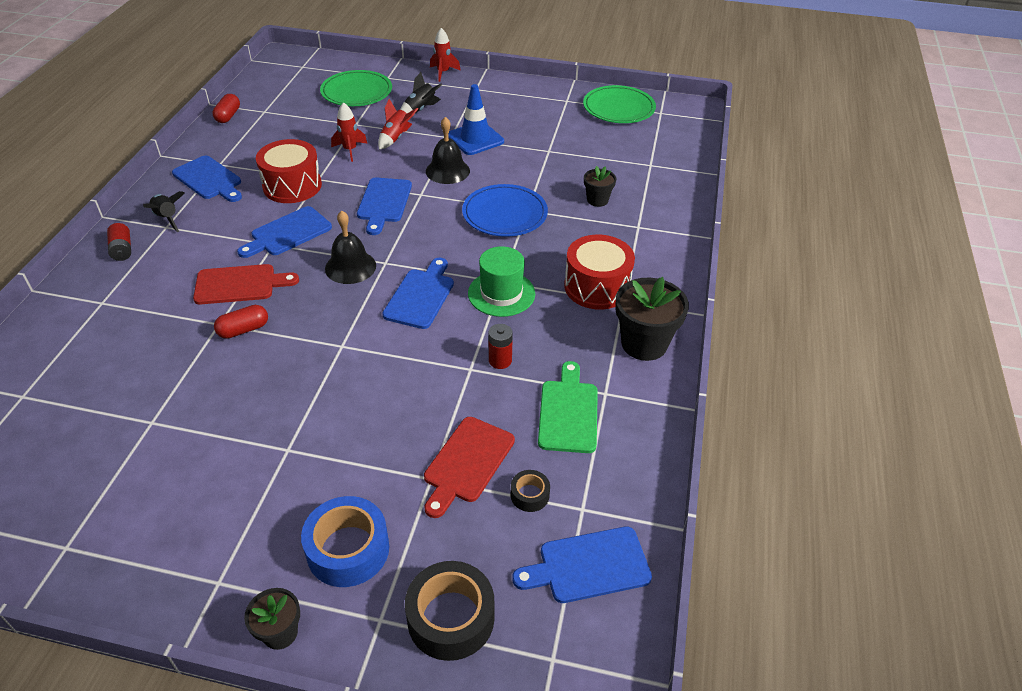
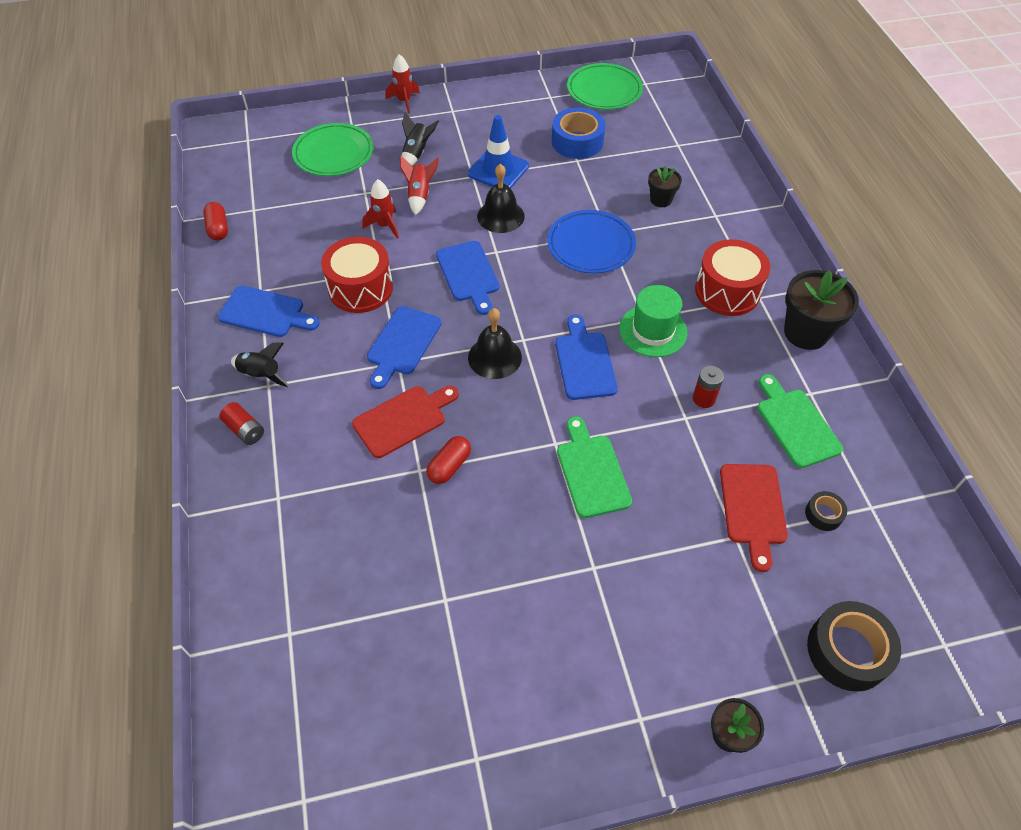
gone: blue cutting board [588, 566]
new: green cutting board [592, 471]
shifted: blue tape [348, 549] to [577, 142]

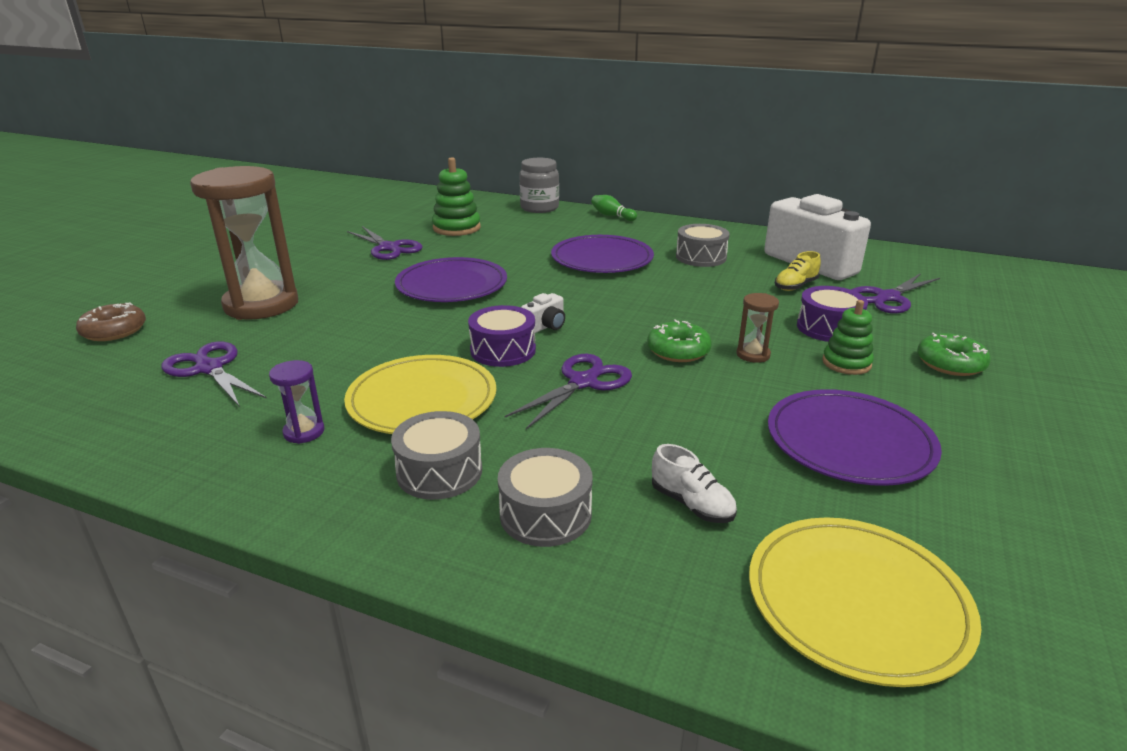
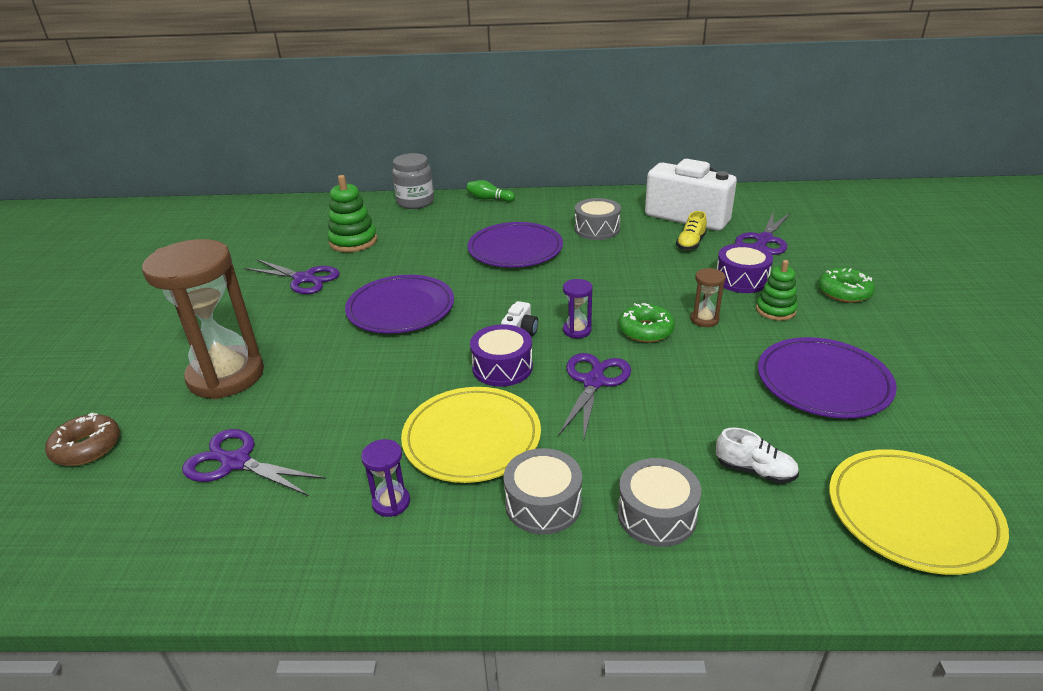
new: purple hourglass [577, 330]

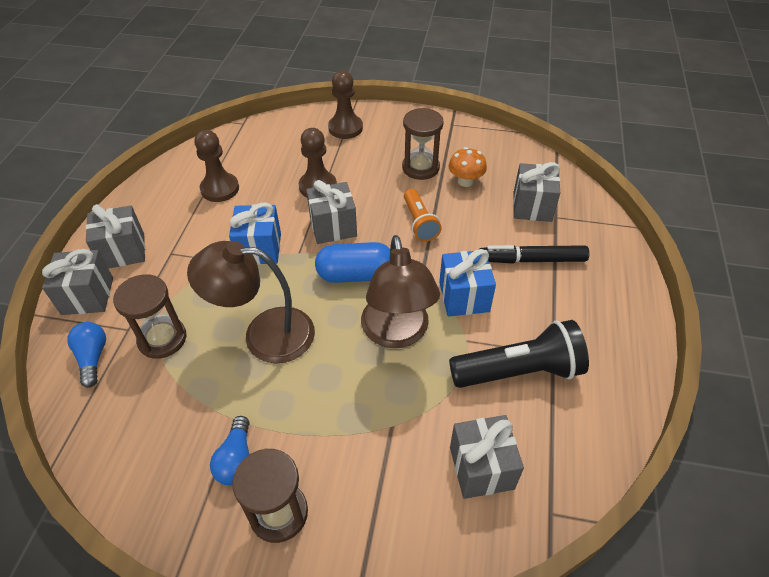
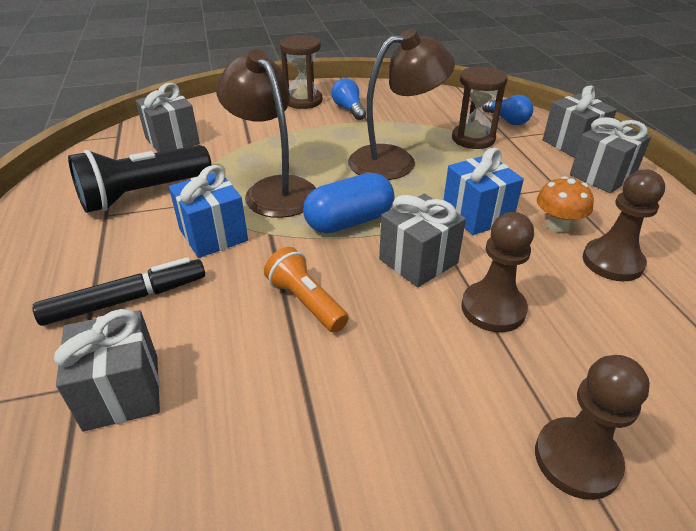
gone: brown hourglass [420, 168]
shifted: orange mushroom [465, 181] to [557, 225]

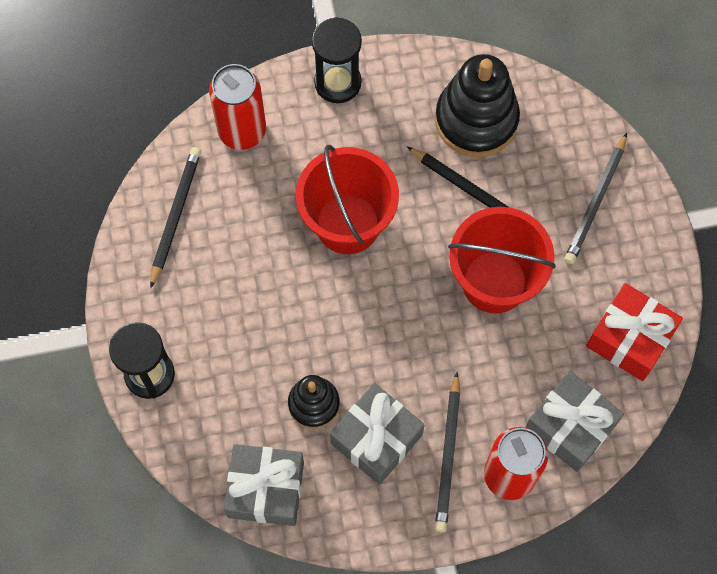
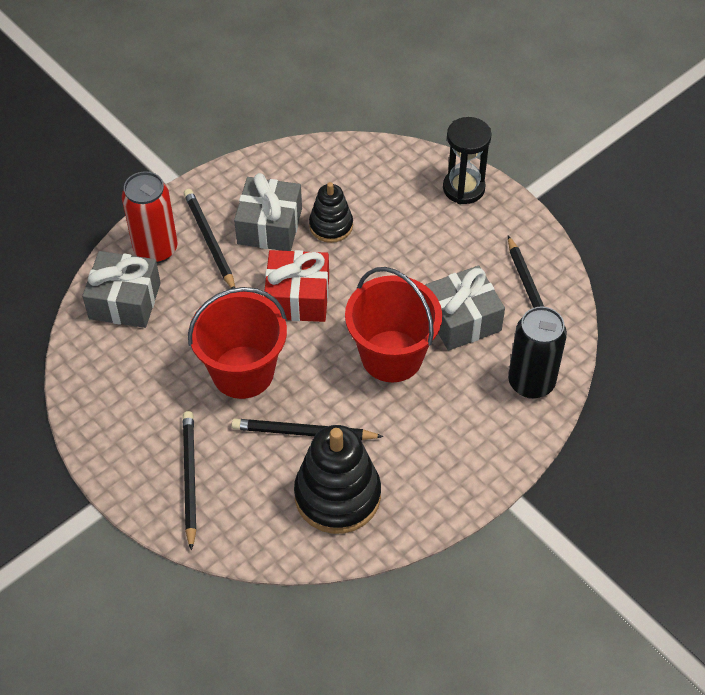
gone: black hourglass [337, 82]
shifted: red gift [630, 338] to [298, 297]; grey gift [266, 489] to [462, 319]
repainted: red can [242, 131] to black can [531, 382]

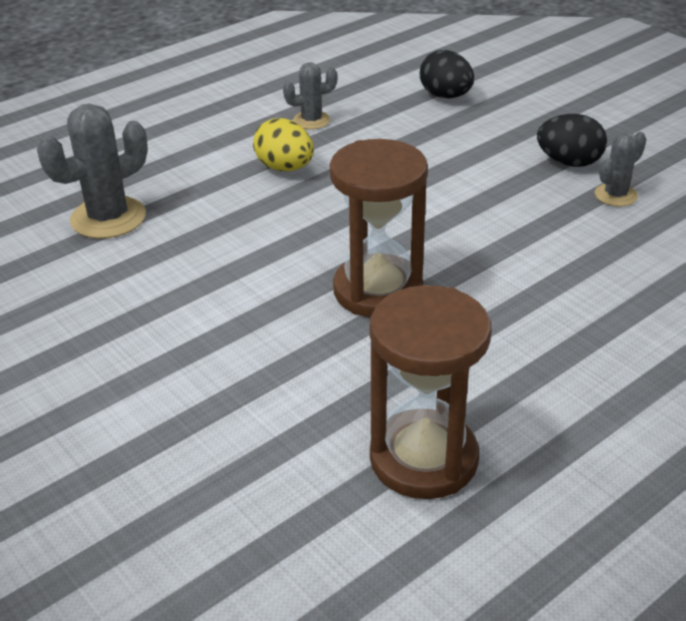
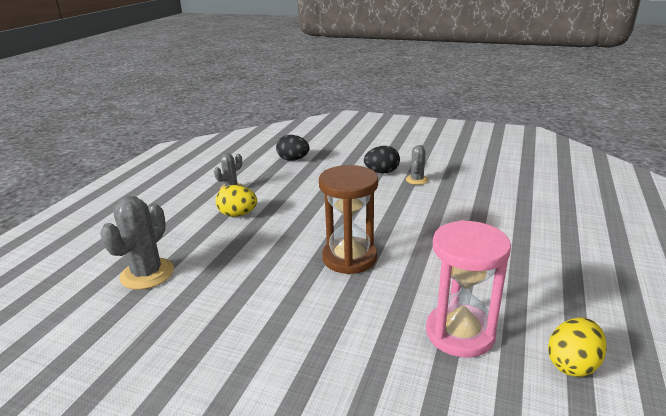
new: yellow egg [572, 364]
repainted: brown hourglass [423, 458] to pink hourglass [460, 333]

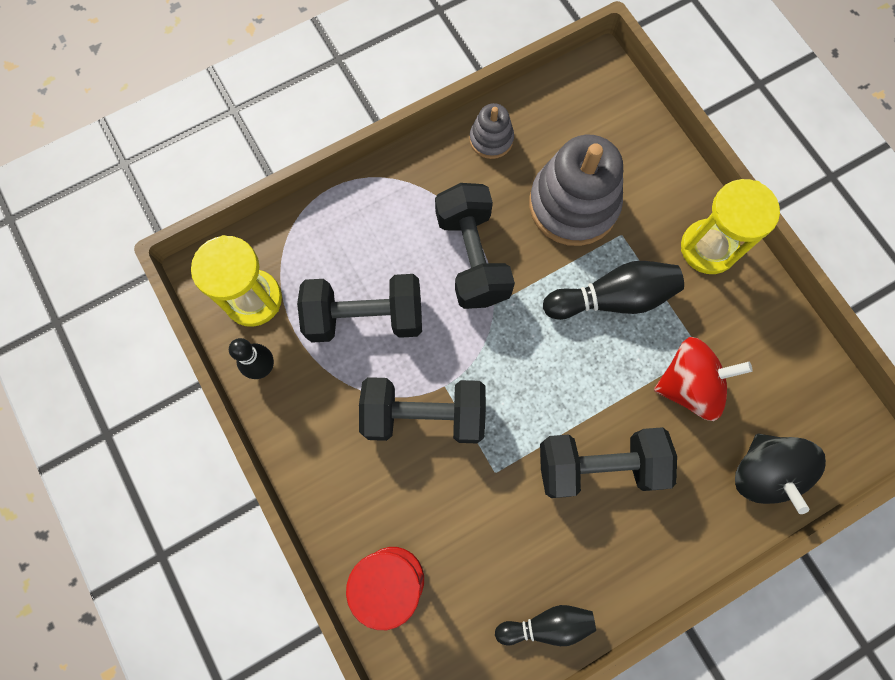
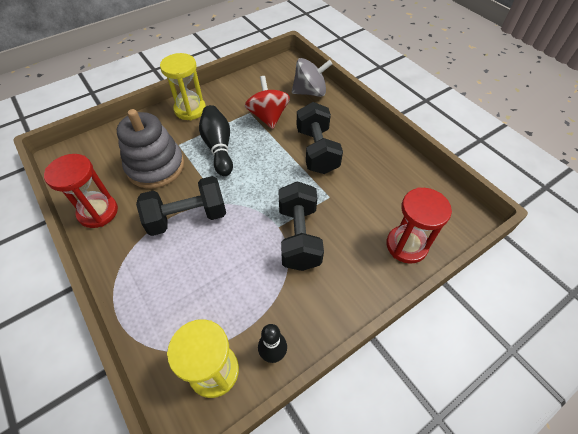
gone: black dumbbell [365, 317]; black bowling pin [547, 624]
swapped: grey stacking toy [491, 139] to red hourglass [98, 212]
repainted: black spinning top [763, 473] to grey spinning top [310, 92]

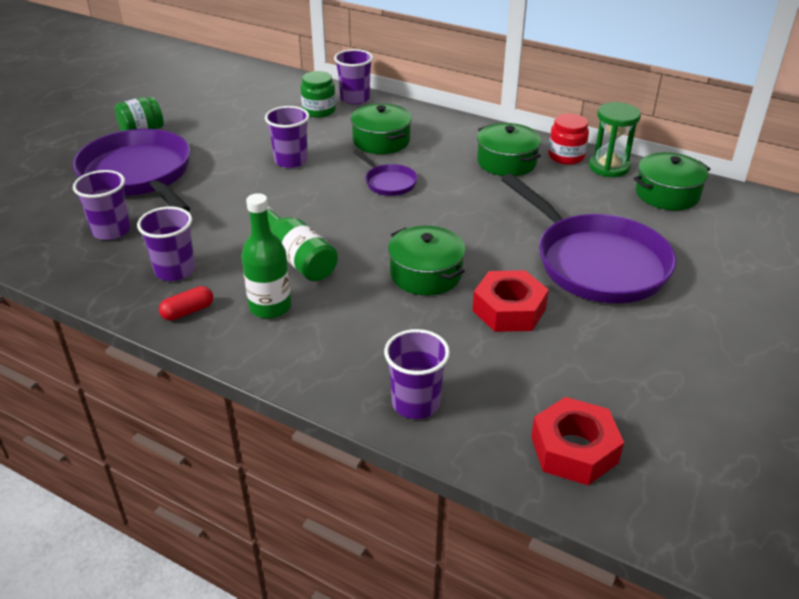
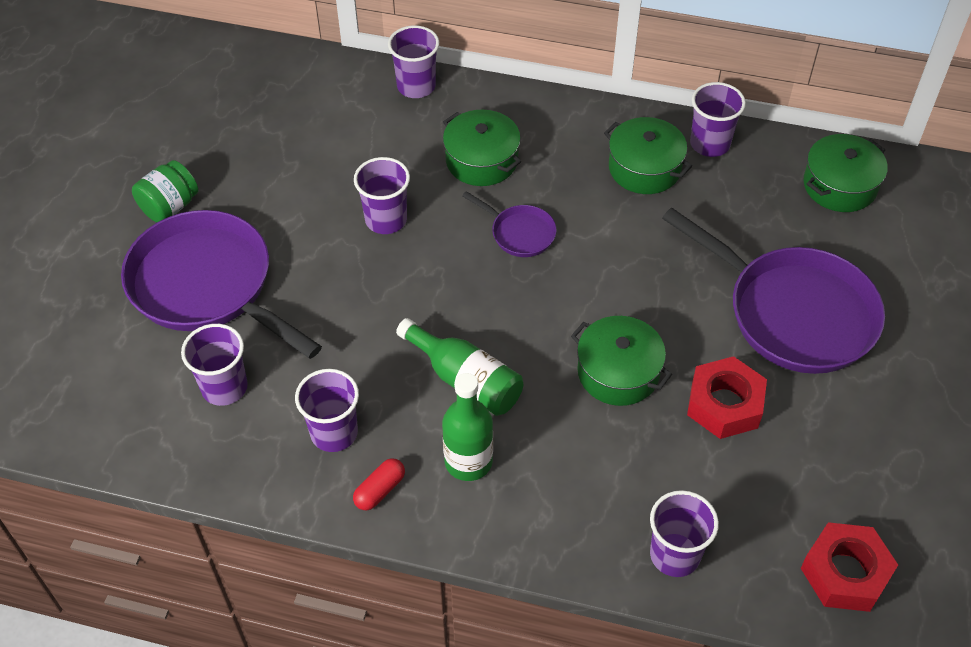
gone: green jar [319, 111]; green hourglass [609, 167]
swapped: red jar [566, 156] to purple cup [710, 144]

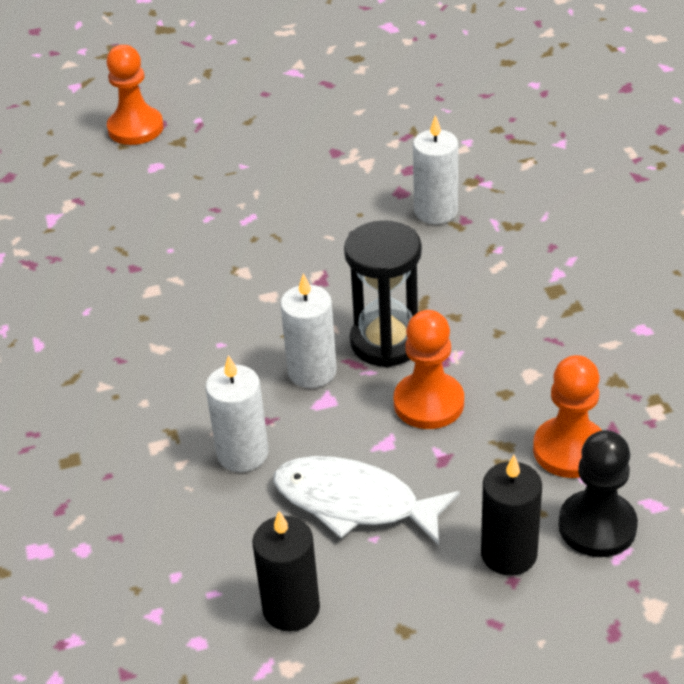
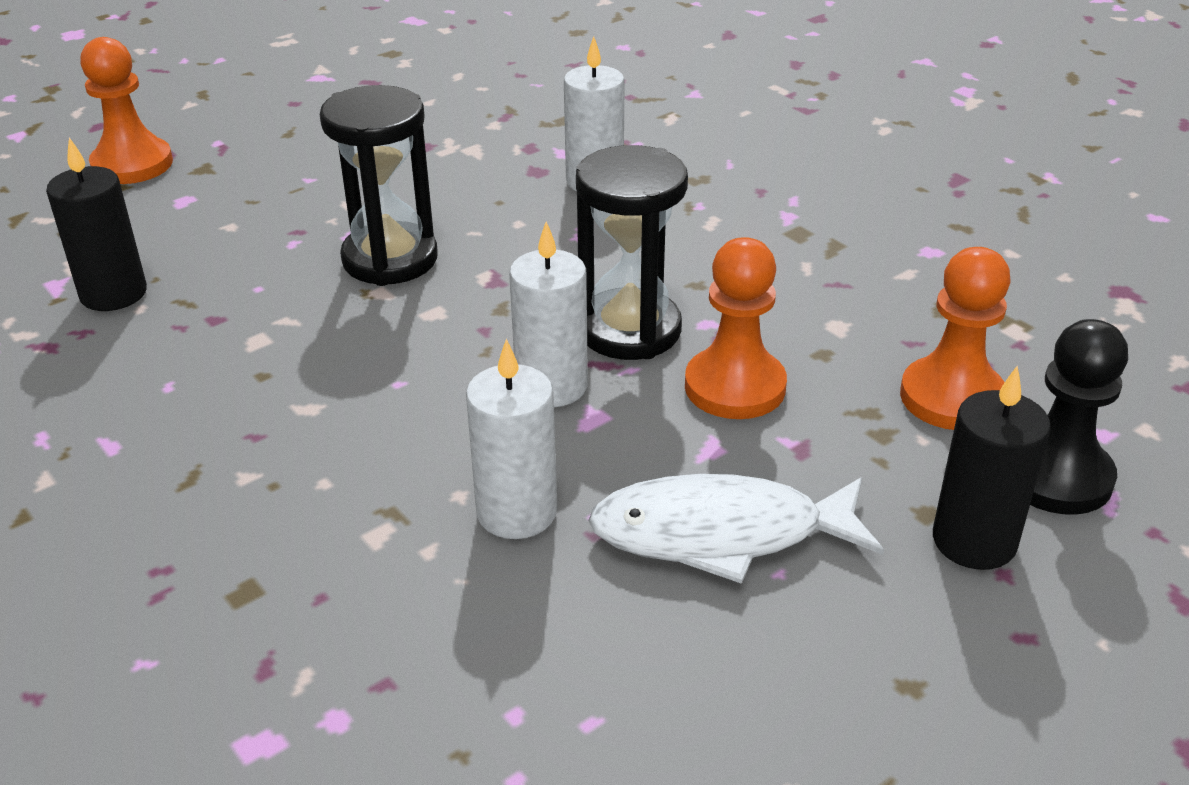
new: black hourglass [390, 259]
shifted: black candle [291, 608] to [113, 294]

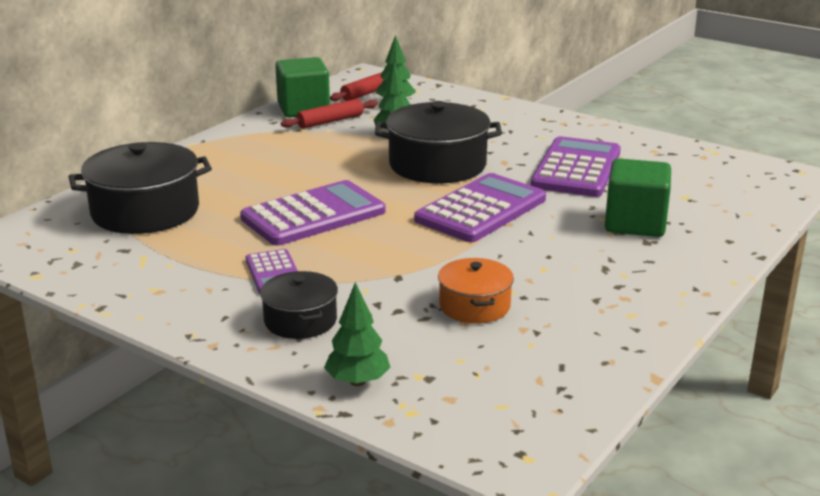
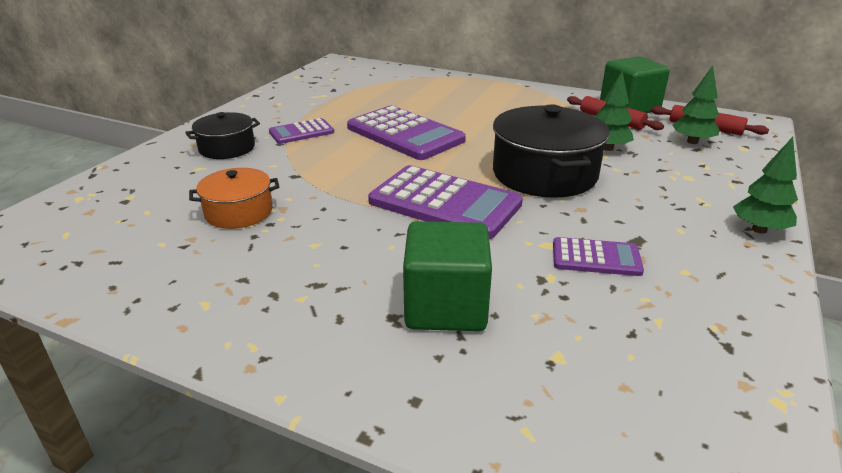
gone: black pot [145, 211]
shifted: green tree [357, 381] to [759, 229]
scaled: purple calculator [576, 169] = [596, 258] x0.53

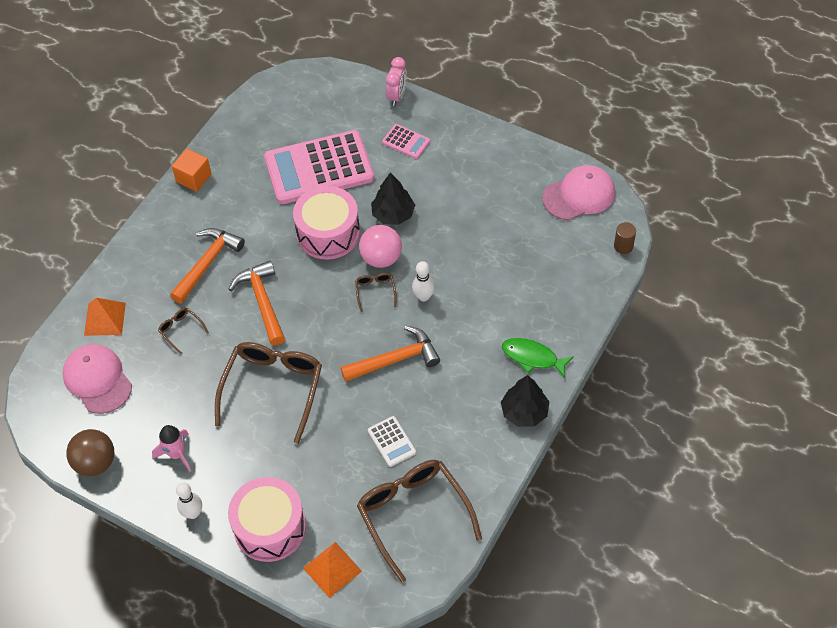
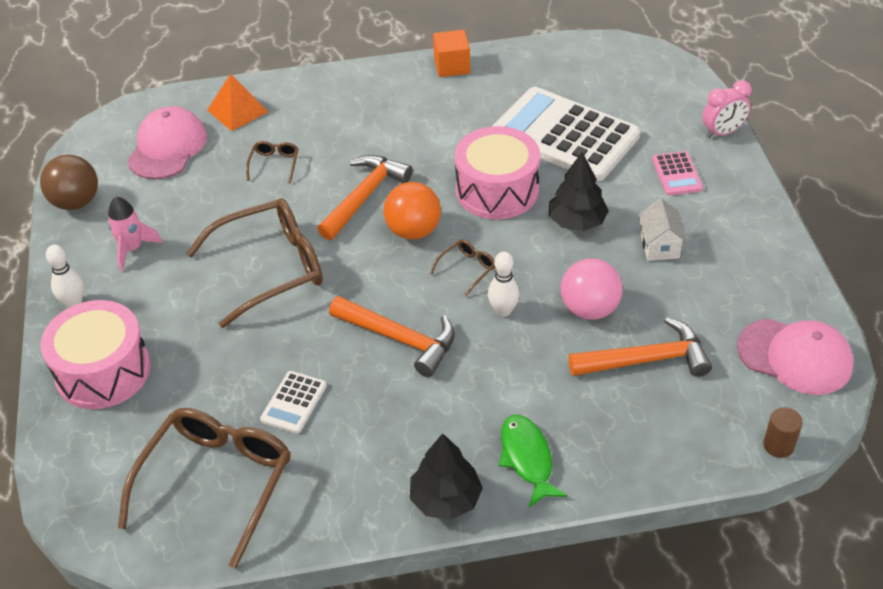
gone: orange pyramid [332, 569]
new: orange ball [413, 231]; white house [659, 246]
shifted: pink ball [381, 258] to [589, 309]; orange hammer [207, 263] to [646, 360]
repainted: pink calculator [319, 168] to white calculator [564, 135]

